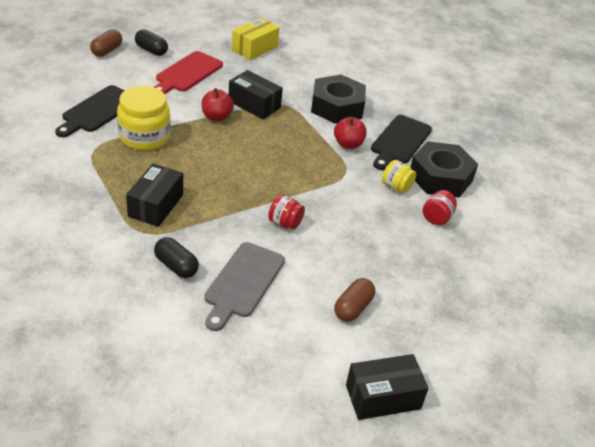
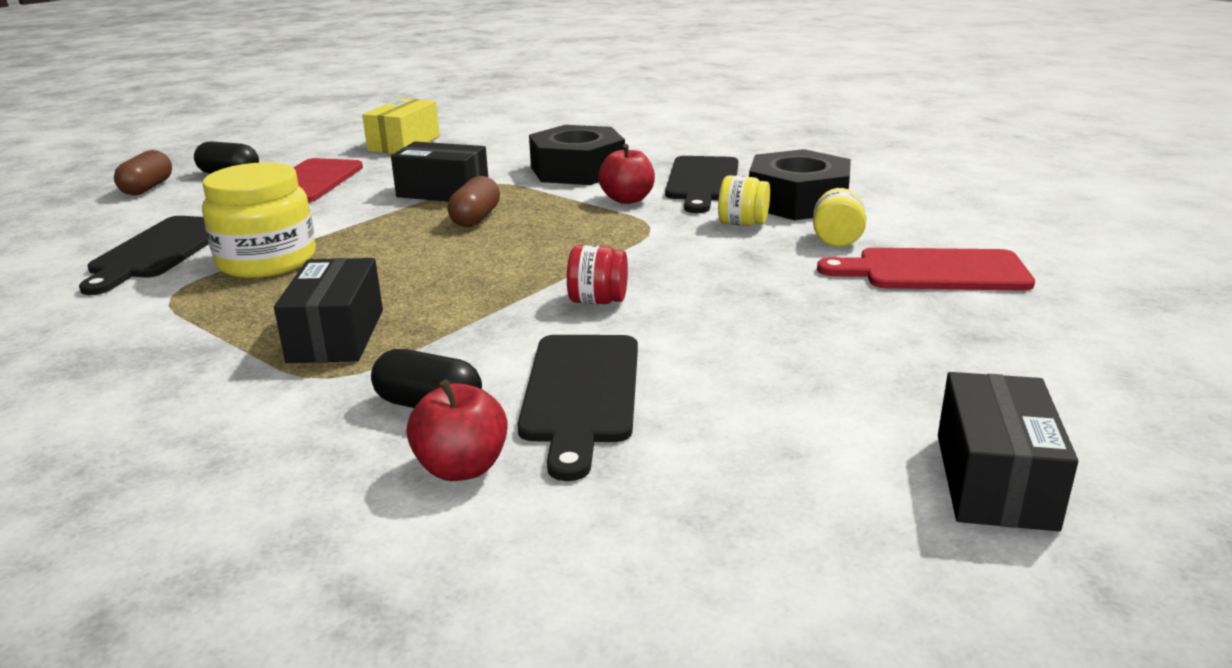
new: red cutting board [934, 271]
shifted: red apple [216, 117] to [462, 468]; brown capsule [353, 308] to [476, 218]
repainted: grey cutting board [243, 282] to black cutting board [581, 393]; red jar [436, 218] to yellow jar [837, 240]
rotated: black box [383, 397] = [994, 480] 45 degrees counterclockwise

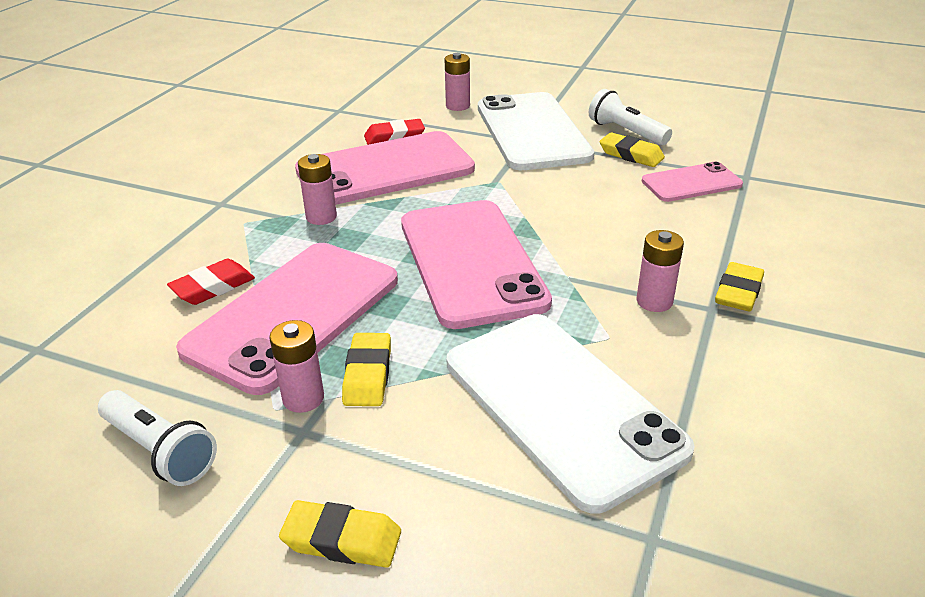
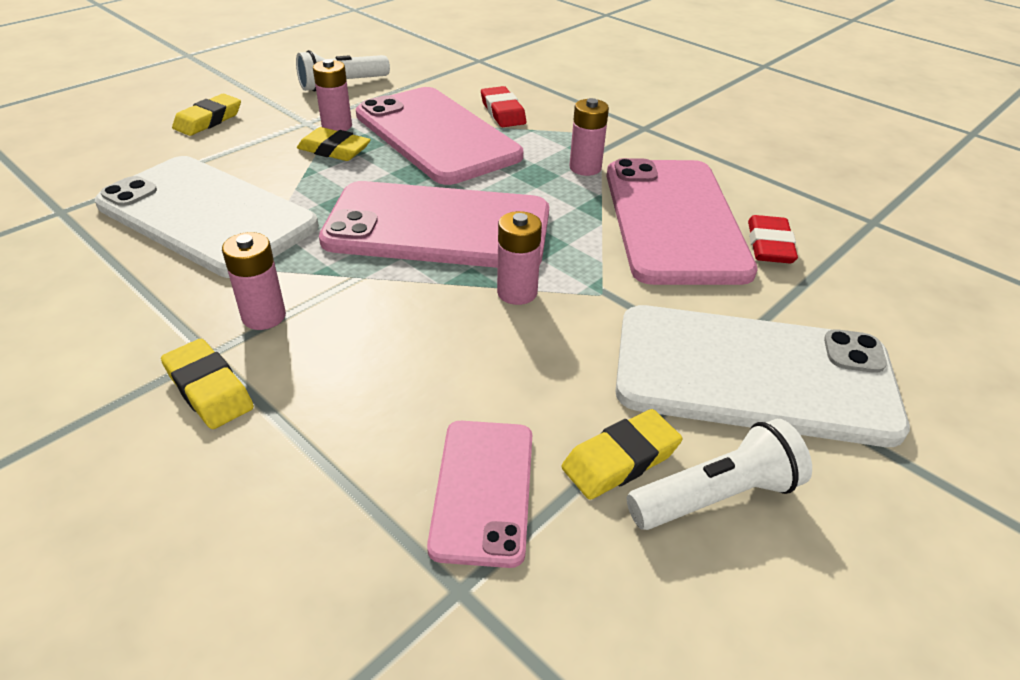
shifted: pink battery [457, 106] to [517, 292]
rotated: white phone [562, 405] = [206, 216] 45 degrees clockwise

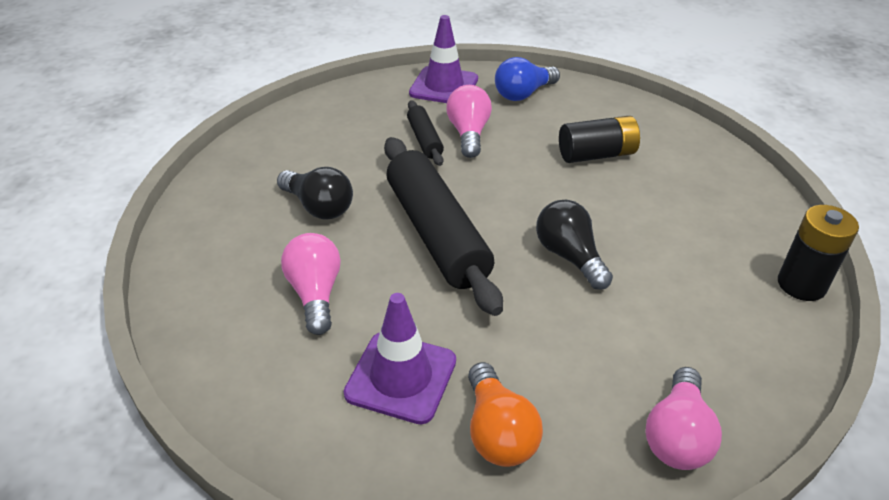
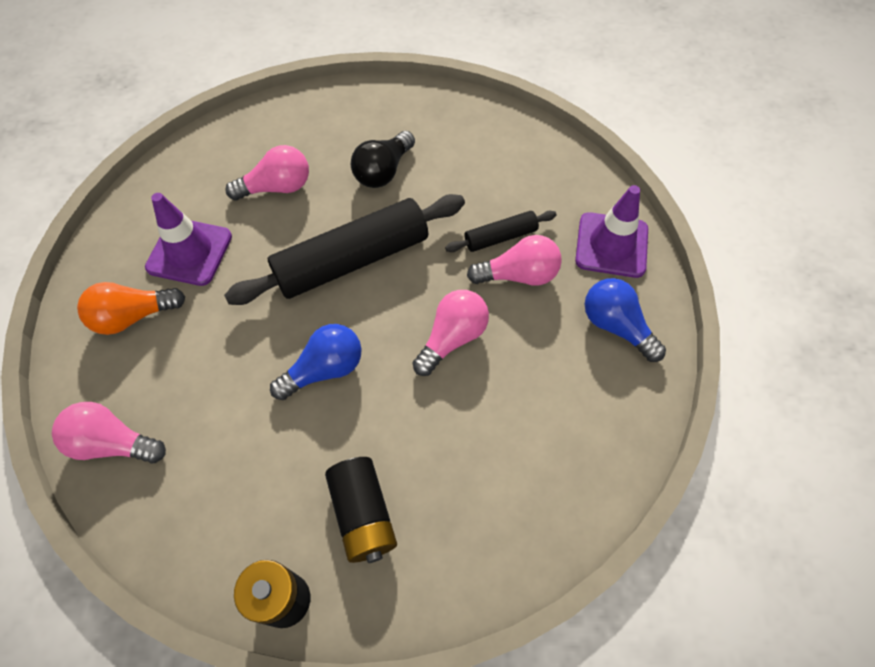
new: pink light bulb [452, 338]
shifted: black battery [596, 155] to [363, 515]
repainted: black light bulb [569, 256] to blue light bulb [324, 369]

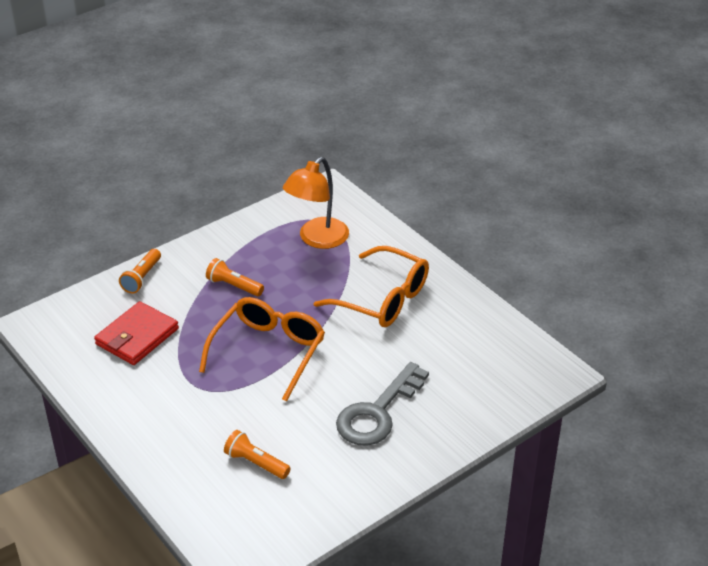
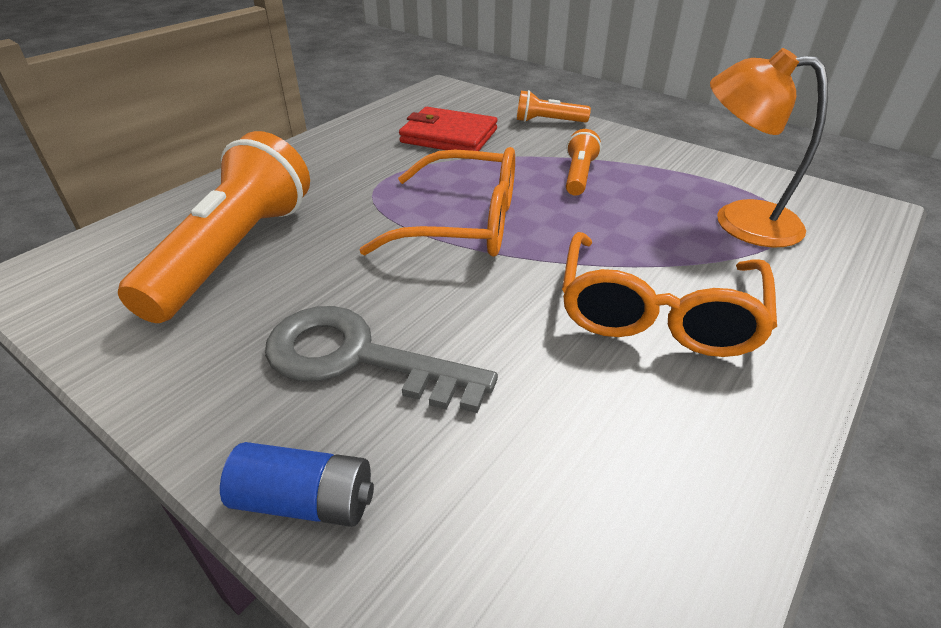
new: blue battery [305, 501]
scaled: orange flashlight [256, 463] = [235, 252] x2.15

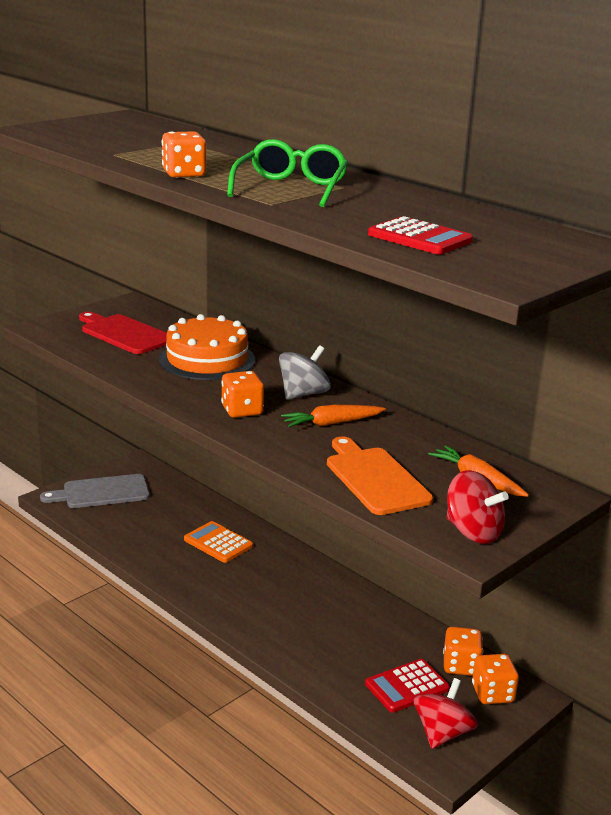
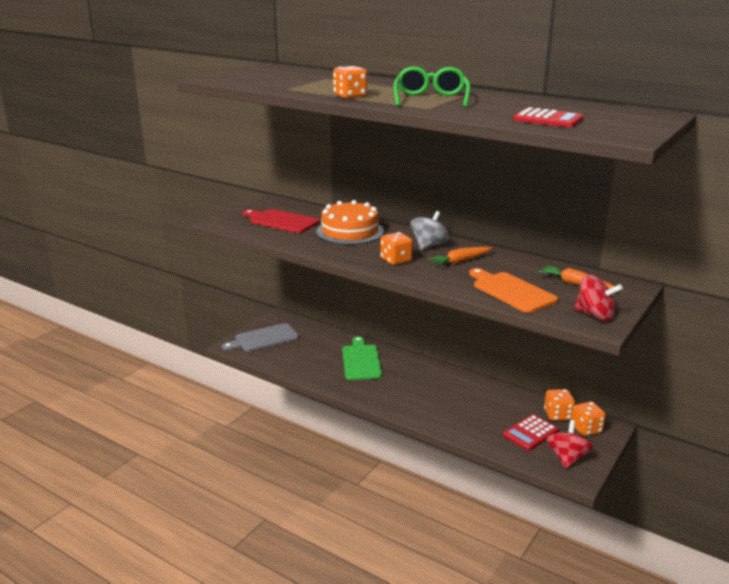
swapped: orange calculator [218, 543] to green cutting board [361, 361]

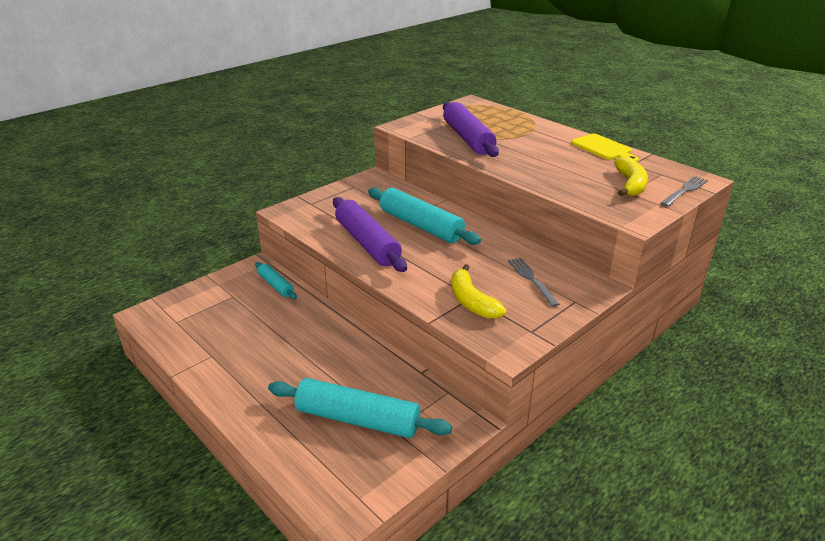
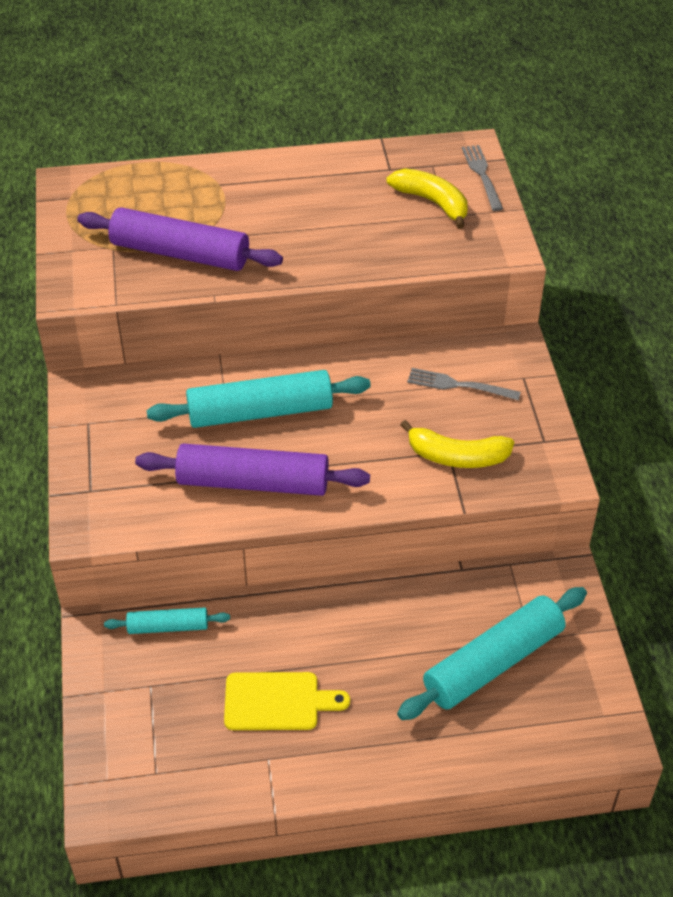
shifted: yellow cutting board [603, 148] to [277, 702]

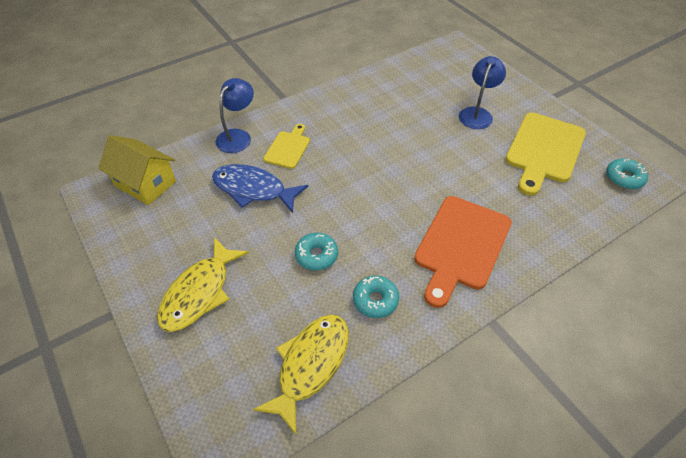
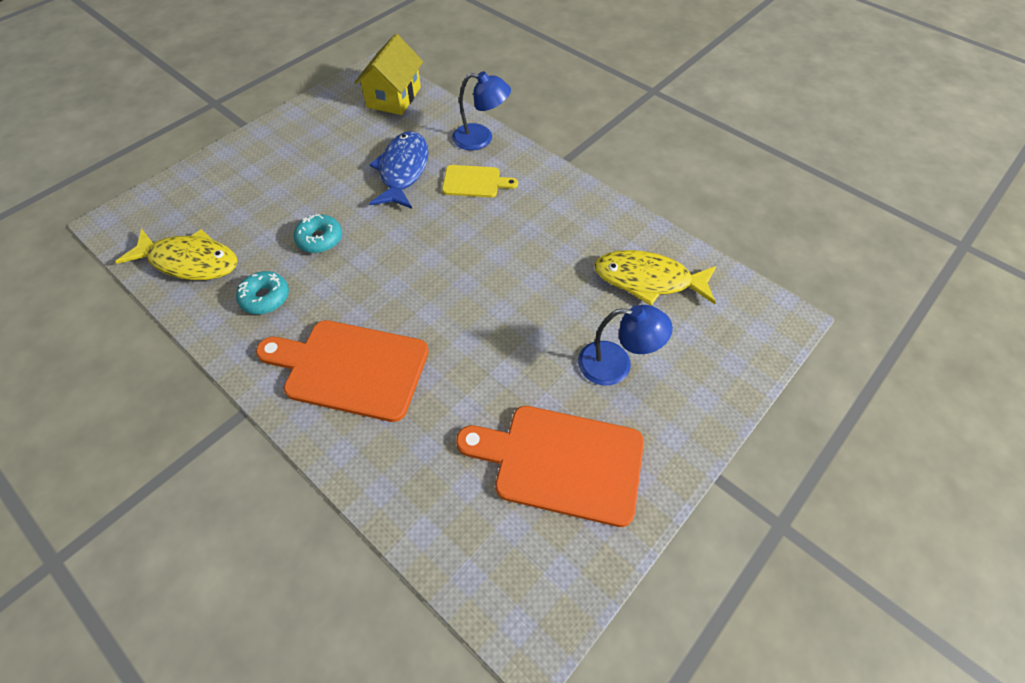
gone: turquoise donut [624, 178]
shifted: yellow fish [200, 292] to [648, 280]
repainted: yellow cutting board [544, 150] to orange cutting board [561, 462]

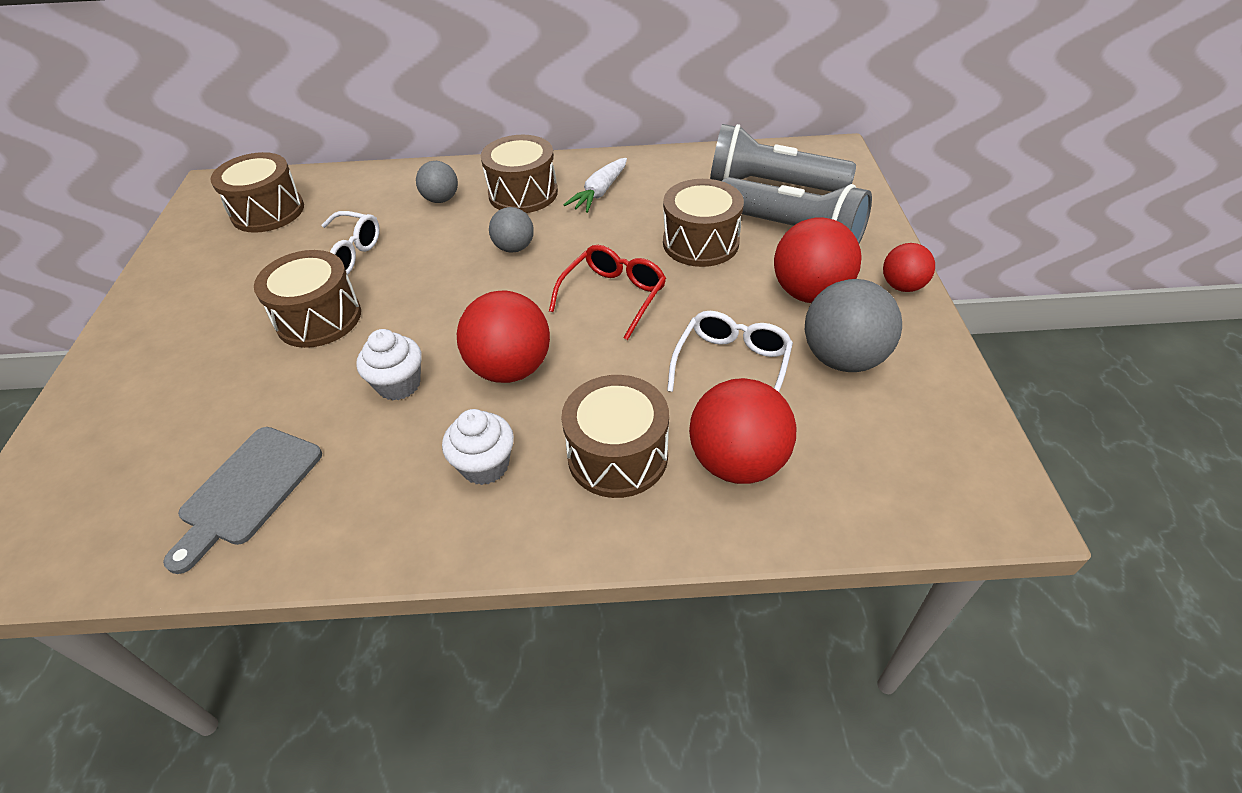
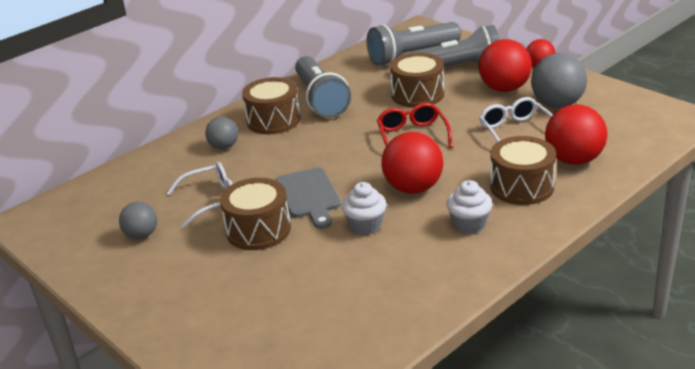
gone: brown drum [268, 211]
shifted: grey ball [514, 248] to [141, 235]; grey cutting board [248, 490] to [309, 196]
swapped: white carrot [599, 192] to grey flashlight [321, 99]

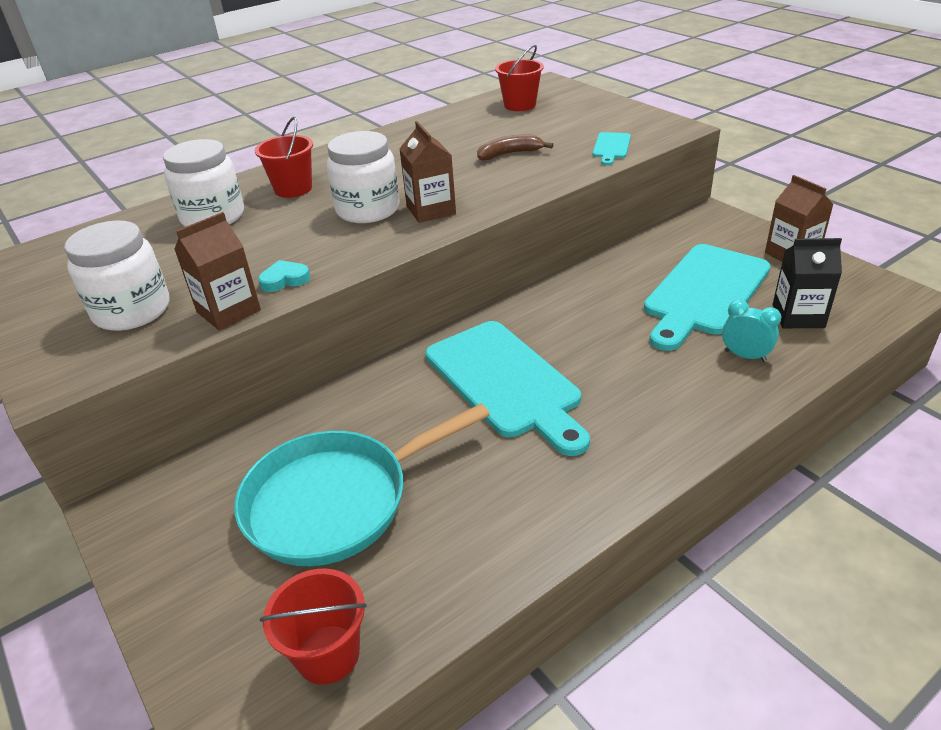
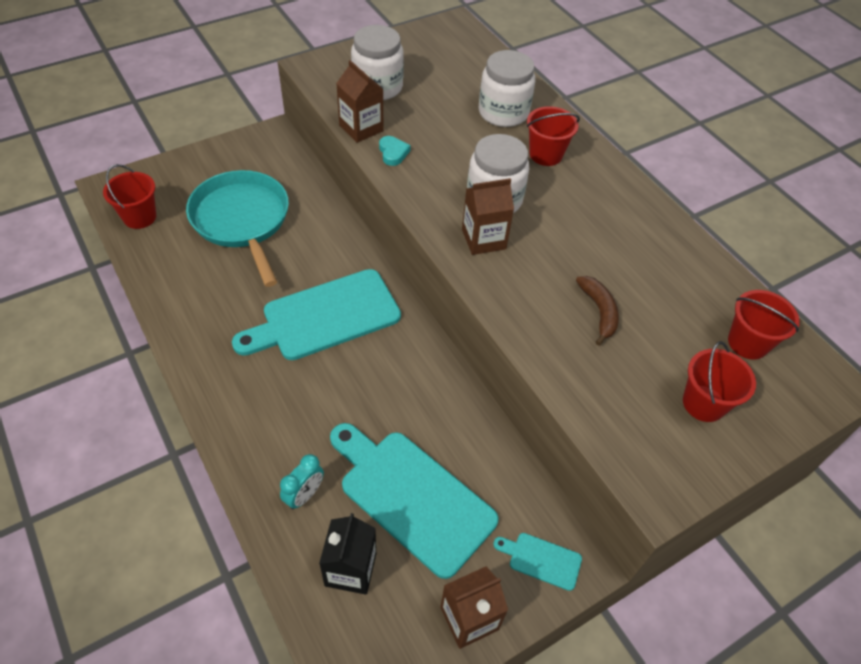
new: red bucket [703, 403]
shifted: turquoise cutting board [611, 147] to [541, 560]

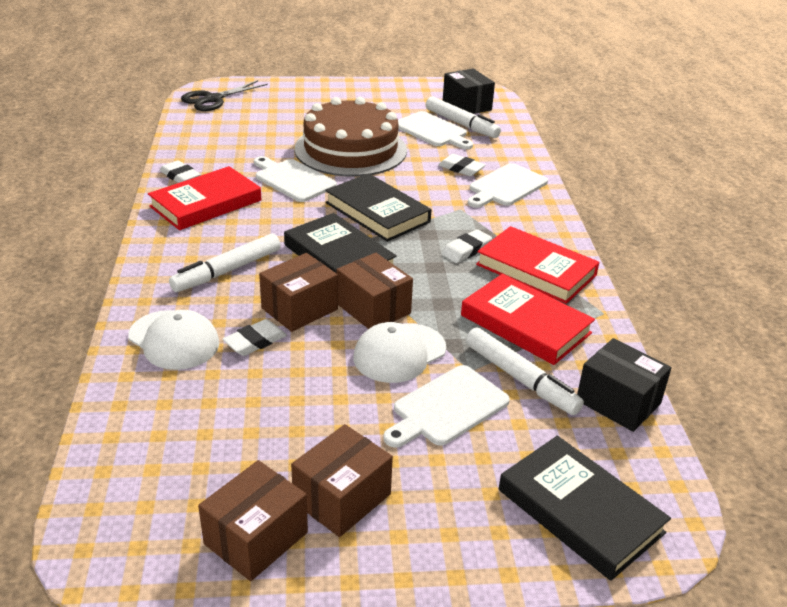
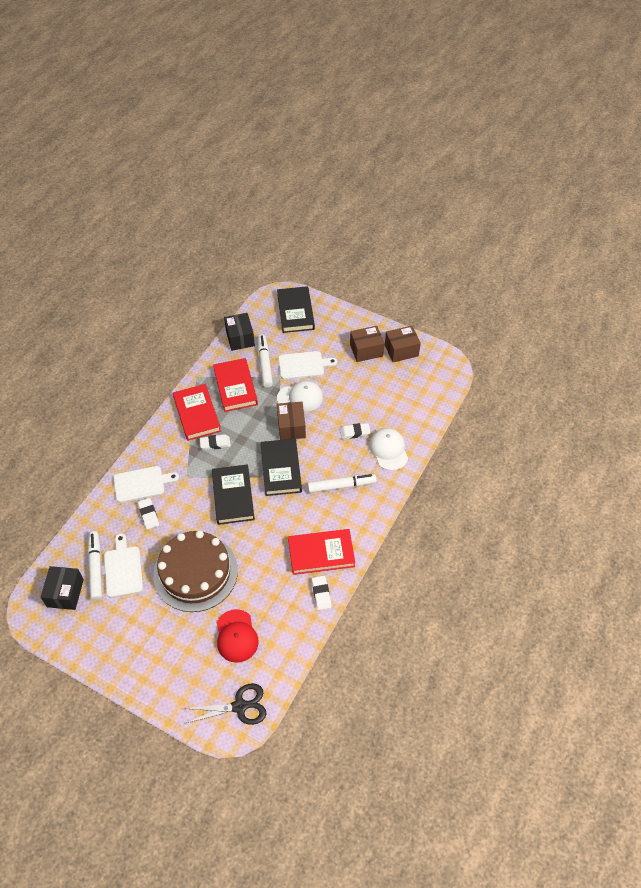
gone: white cutting board [293, 179]; brown box [299, 309]
new: red cap [236, 636]

